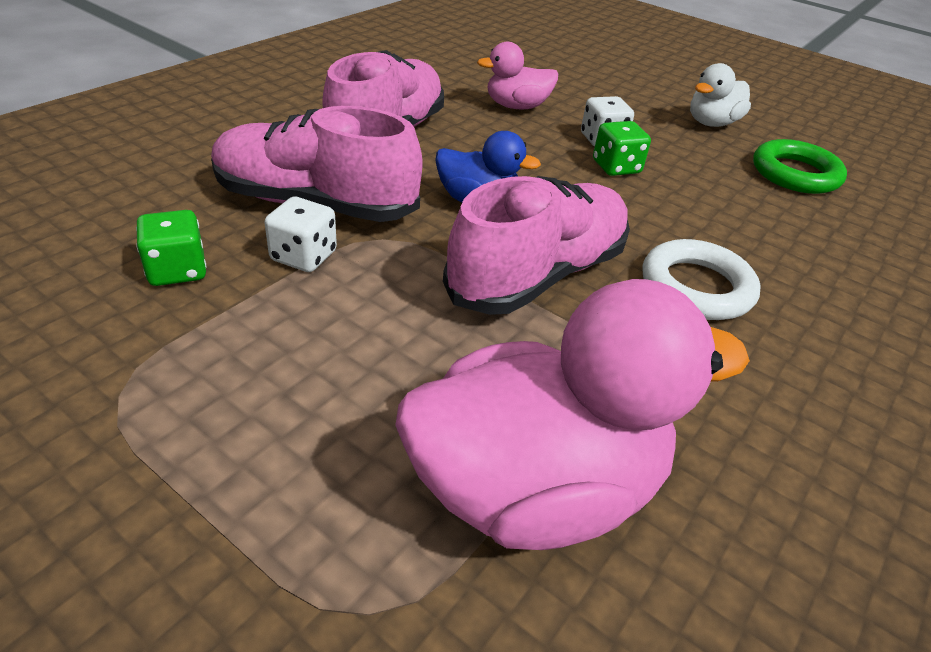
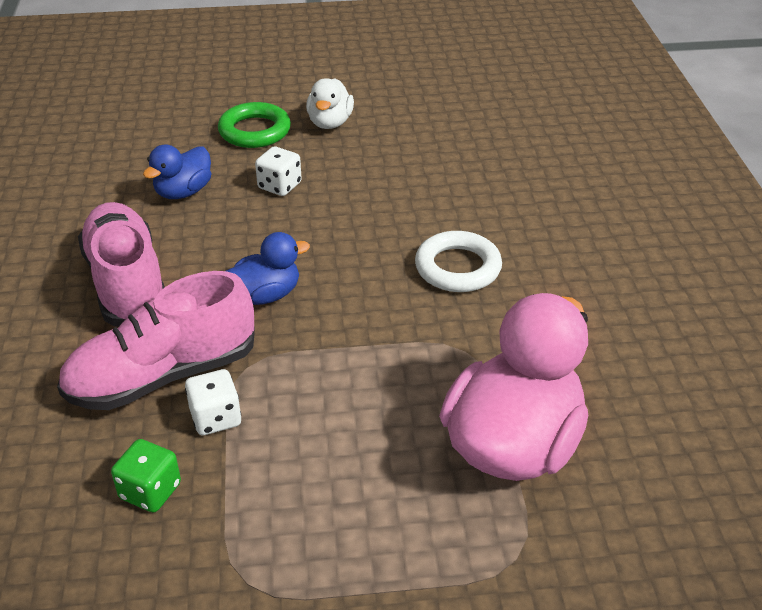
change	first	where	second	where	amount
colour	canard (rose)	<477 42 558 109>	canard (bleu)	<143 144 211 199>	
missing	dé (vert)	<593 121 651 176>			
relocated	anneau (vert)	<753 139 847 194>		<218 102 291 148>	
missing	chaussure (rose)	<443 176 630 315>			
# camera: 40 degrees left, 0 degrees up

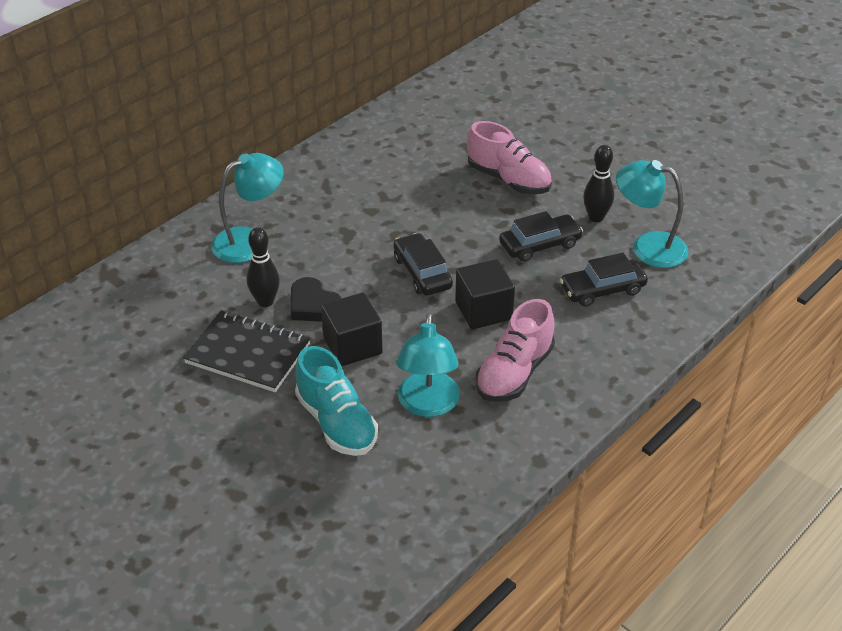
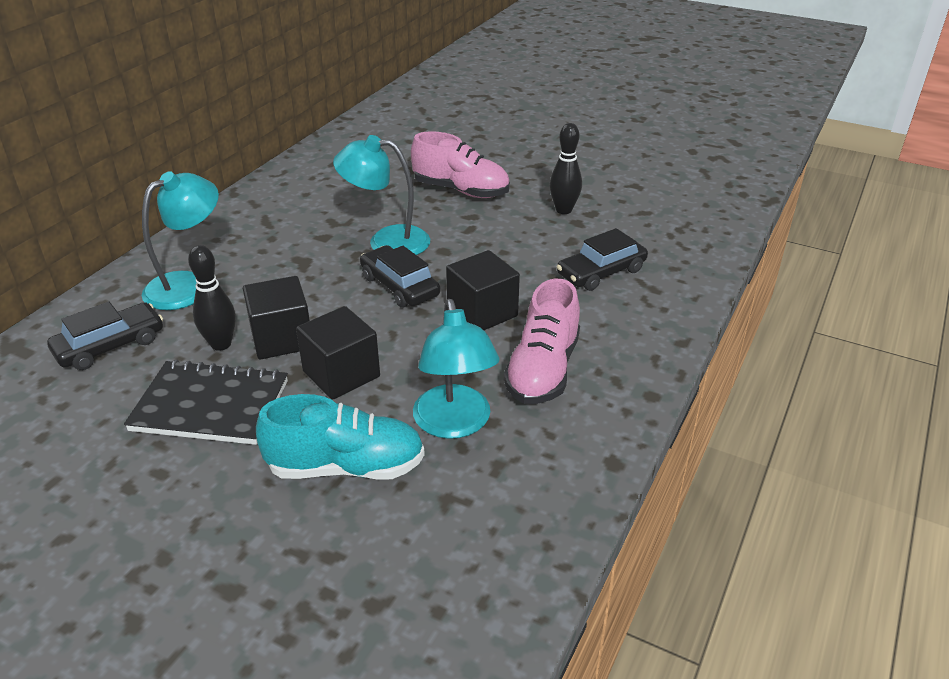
change	first	where	second	where	amount
relocated	lampe (turquoise)	<616 160 689 268>		<333 135 430 255>	
relocated	voiture (noir)	<499 211 583 262>		<47 301 163 370>	
exchanged	cœur (noir)	<291 277 342 322>	cube (noir)	<243 276 310 359>	
spun	chaussure (turquoise)	<295 346 378 456>		<256 394 425 480>	45 degrees counterclockwise
# camera: 15 degrees left, 5 degrees down

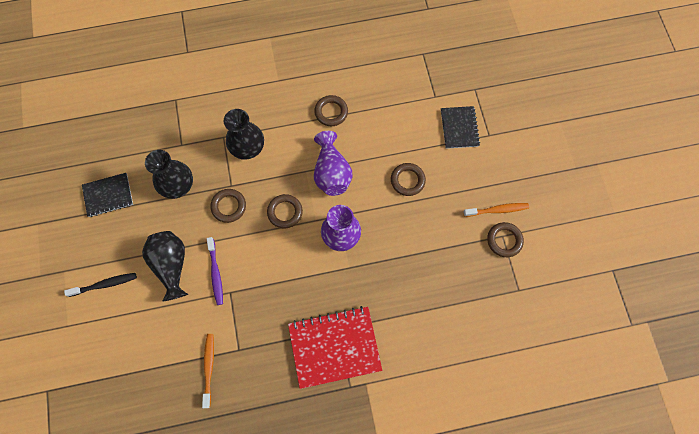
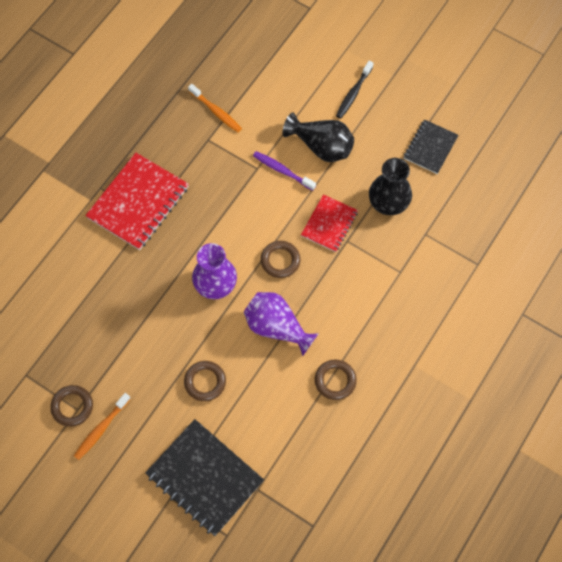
change	first	where	second	where	amount
size	carnet (noir)	<441 106 480 149>		<145 419 264 536>	x1.69
missing	vase (noir)	<224 109 264 160>			
exchanged	anneau (marron)	<210 189 246 223>	carnet (rouge)	<301 194 358 252>	
# camera: 135 degrees right, 5 degrees down

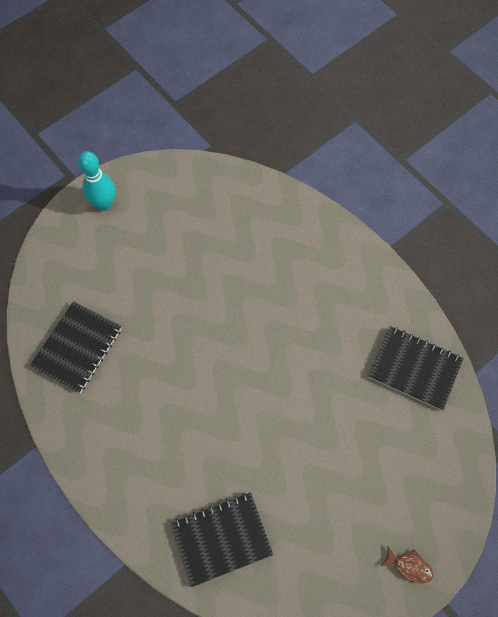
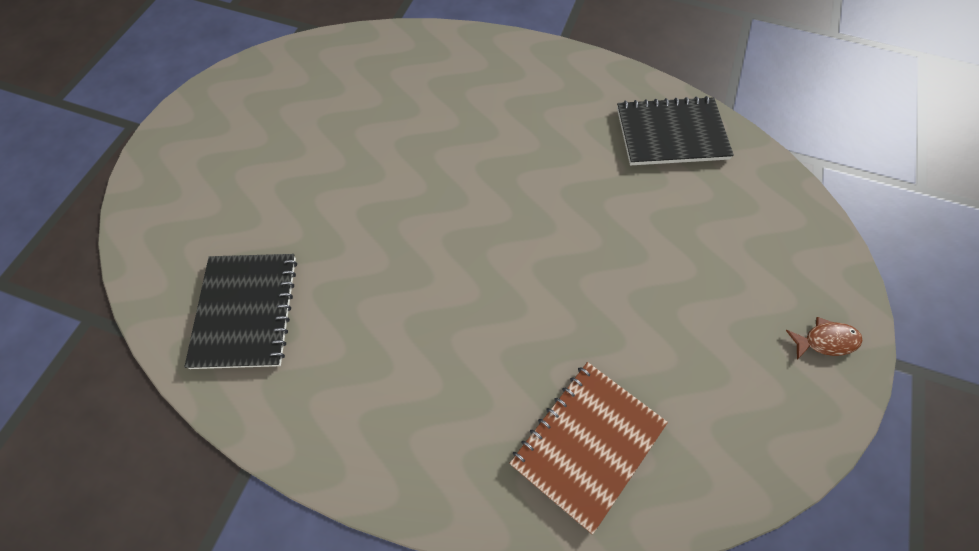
change	first	where	second	where	amount
missing	quille (turquoise)	<78 151 115 211>			
colour	carnet (noir)	<171 493 273 587>	carnet (marron)	<509 362 668 535>	
# camera: 30 degrees left, 5 degrees down

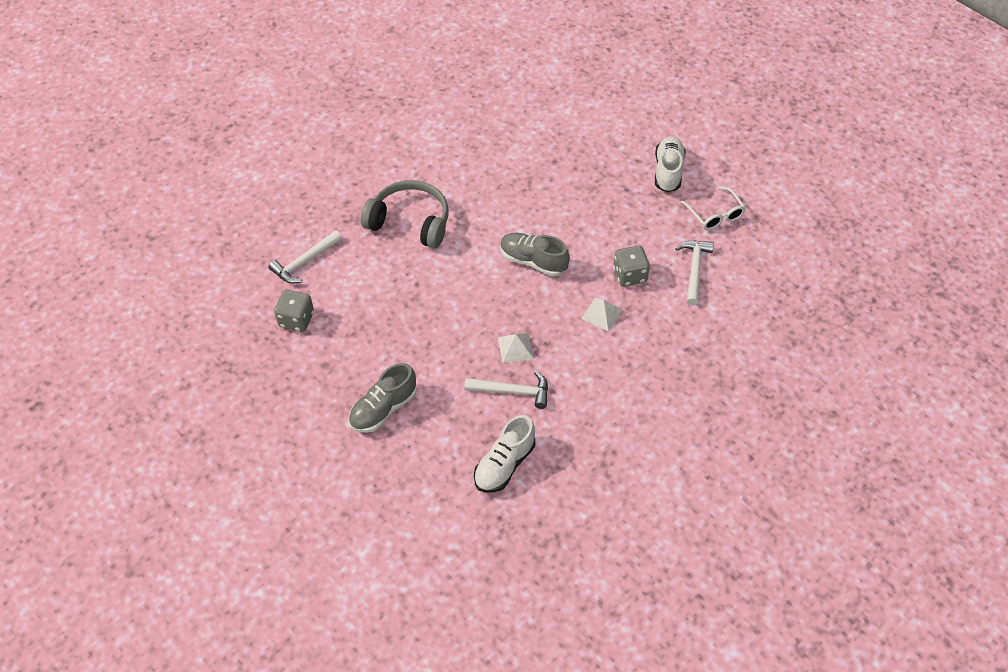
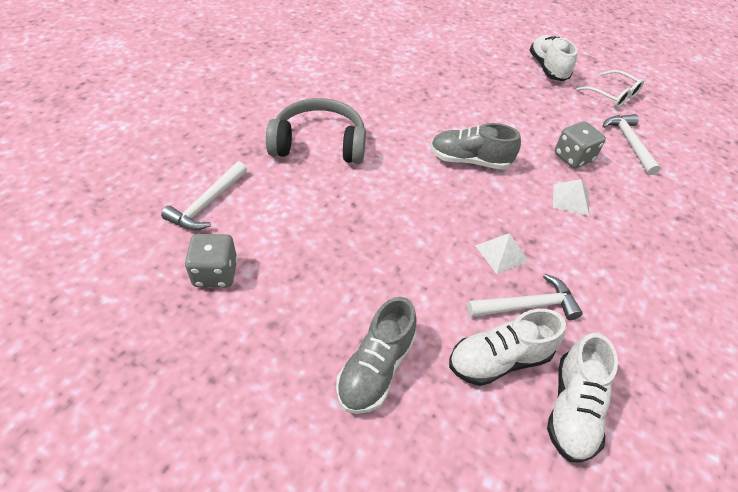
change	first	where	second	where	amount
appeared			chaussure (blanc)	<449 309 566 386>	
# camera: 20 degrees left, 5 degrees down

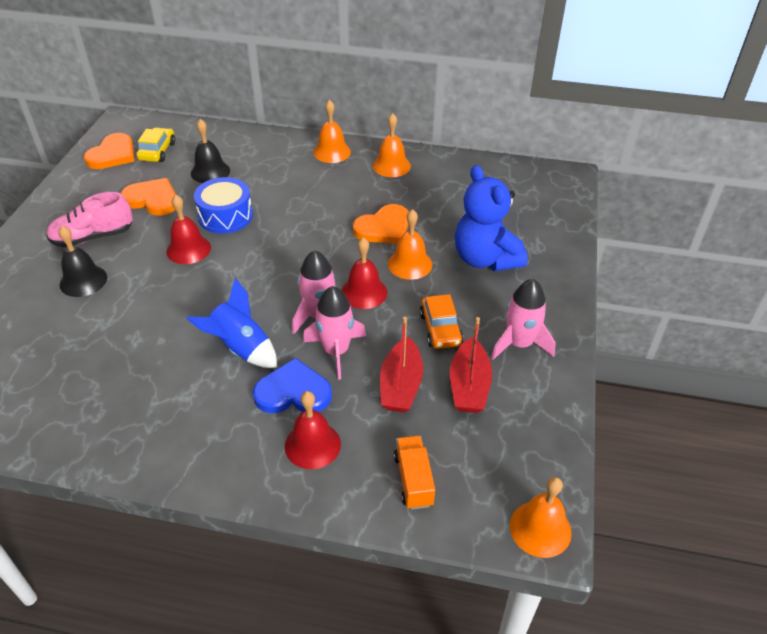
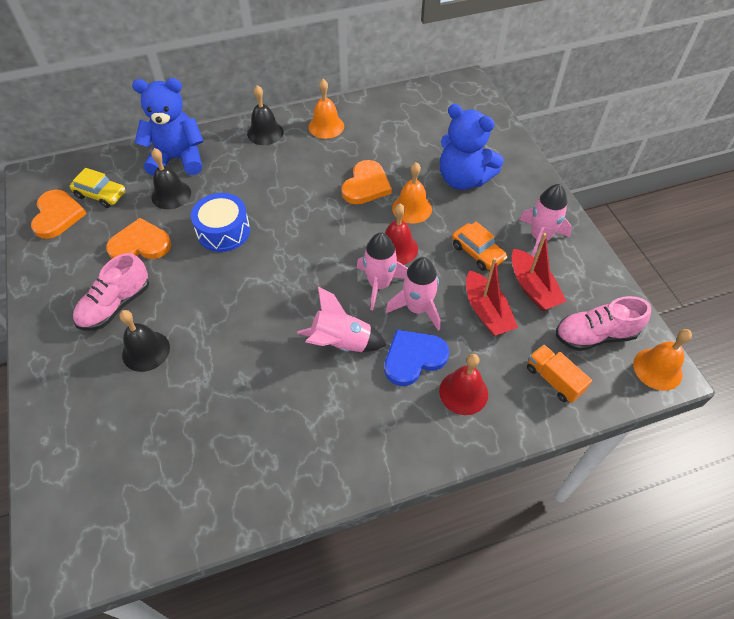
change	first	where	second	where	amount
colour	cloche (orange)	<313 100 351 163>	cloche (noir)	<247 85 283 145>	
spun	voiture (jaune)	<136 127 175 162>		<70 168 126 208>	135 degrees clockwise
missing	cloche (rouge)	<166 195 211 264>			
colour	fusée (bleu)	<187 278 277 368>	fusée (rose)	<297 287 386 352>	
appeared			ours en peluche (bleu)	<132 78 204 176>	
appeared			chaussure (rose)	<556 296 651 351>	
# camera: 30 degrees left, 10 degrees up

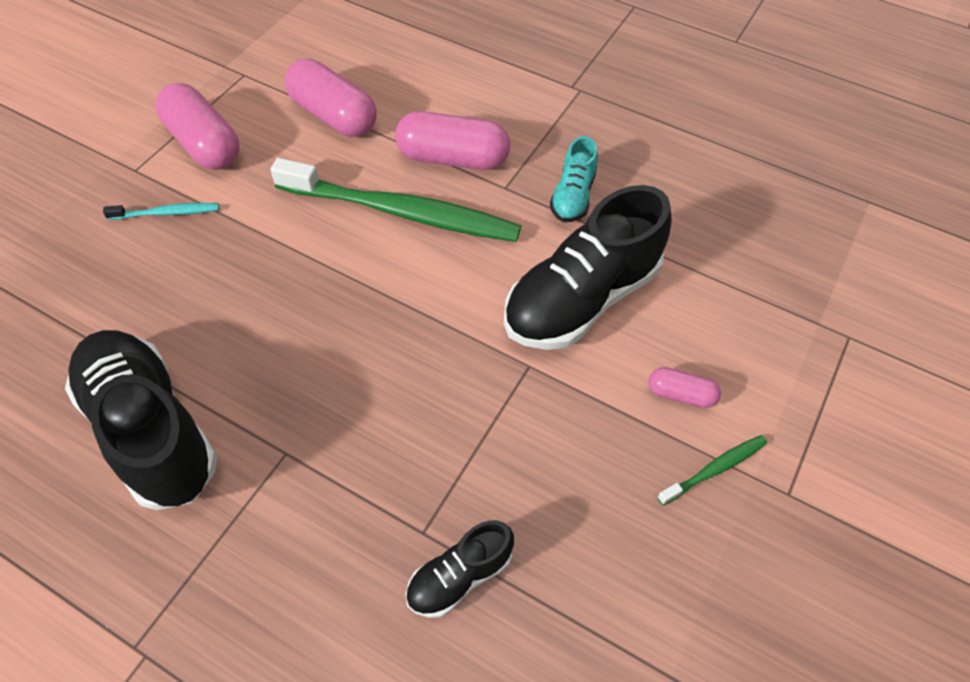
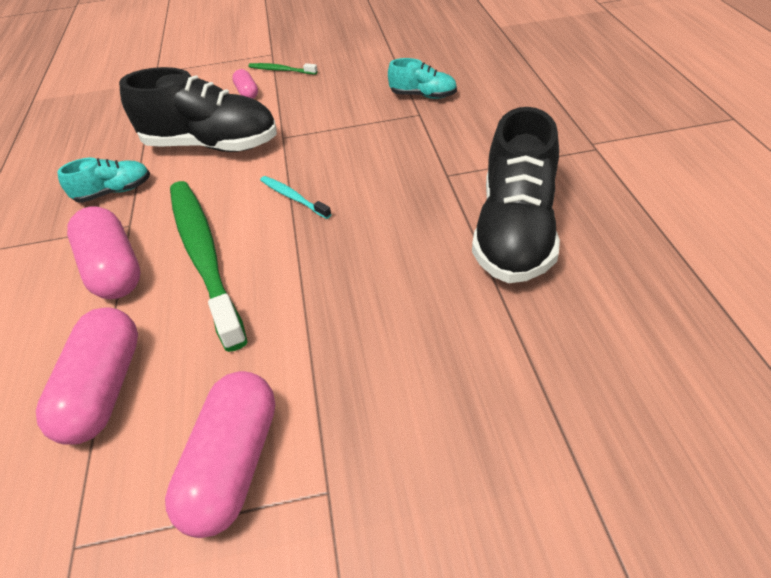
change	first	where	second	where	amount
relocated	brosse à dents (turquoise)	<103 203 219 220>		<260 176 331 219>	
colour	chaussure (noir)	<405 520 514 618>	chaussure (turquoise)	<388 58 457 99>	
# camera: 125 degrees left, 10 degrees down

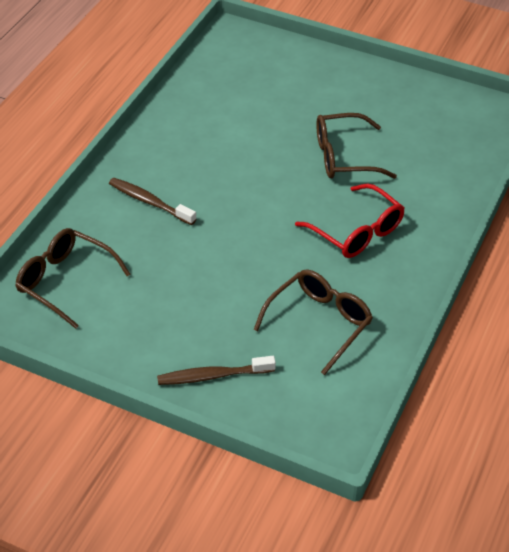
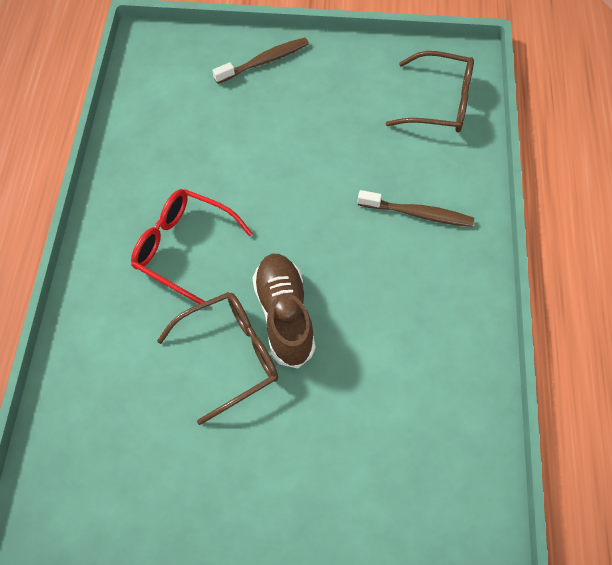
change	first	where	second	where	amount
missing	lunettes (marron)	<253 269 373 375>			
appeared			chaussure (marron)	<252 254 315 368>	
# camera: 160 degrees right, 15 degrees up

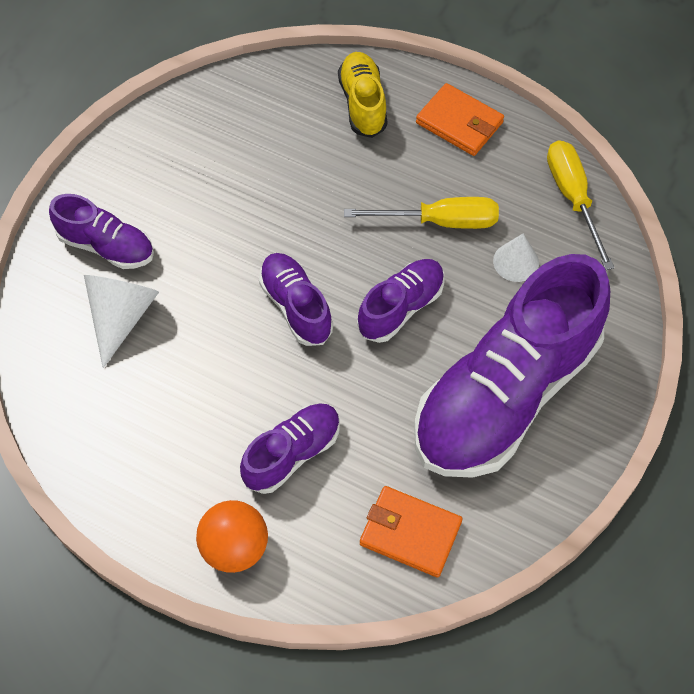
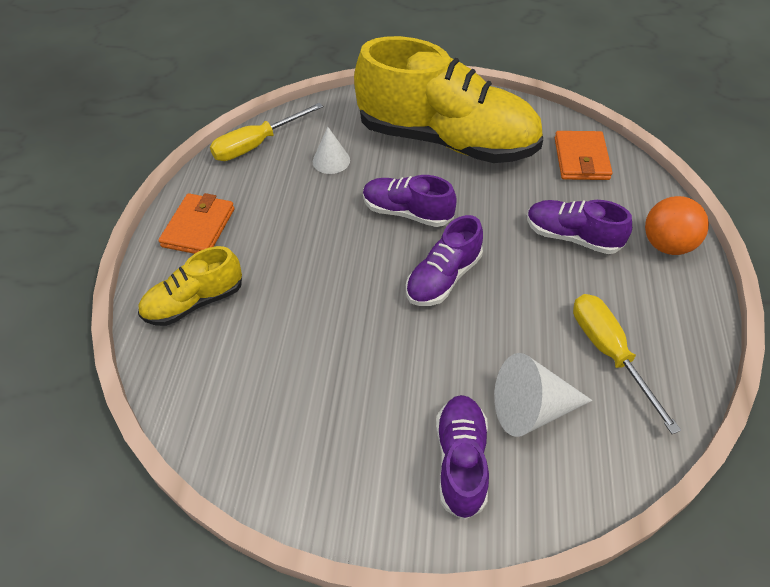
change	first	where	second	where	amount
relocated	tournevis (jaune)	<344 197 499 229>		<573 294 681 434>	
colour	chaussure (violet)	<414 254 610 478>	chaussure (jaune)	<354 36 543 163>	
# camera: 110 degrees left, 10 degrees down

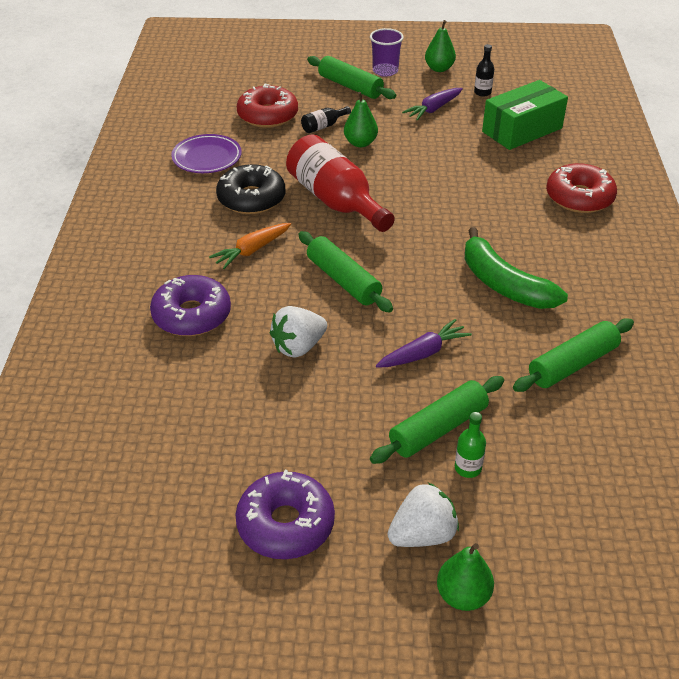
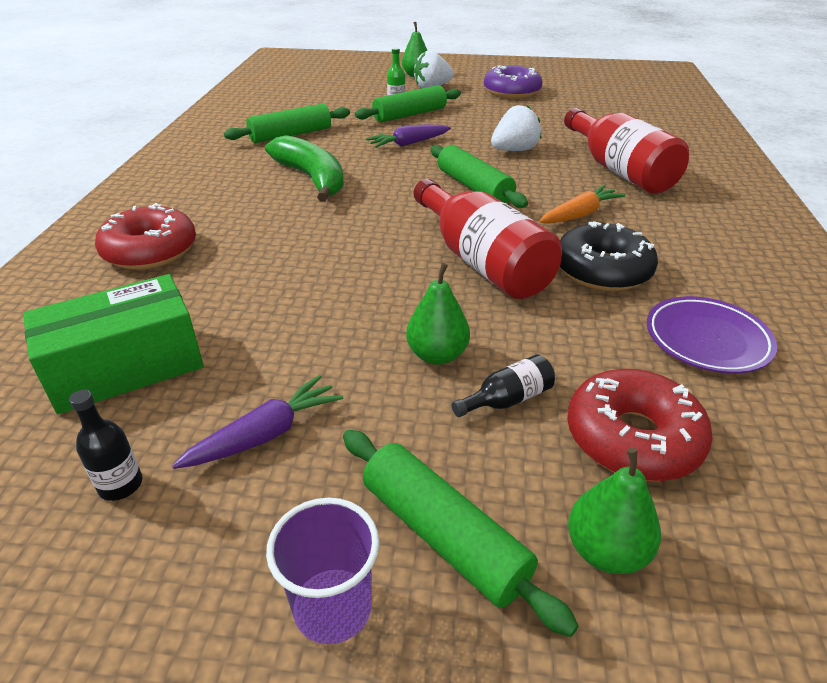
change	first	where	second	where	amount
relocated	poire (vert)	<425 20 456 72>		<568 448 661 574>	
exchanged	beignet (violet)	<150 275 231 336>	bouteille (rouge)	<564 108 689 194>	
# camera: 175 degrees left, 5 degrees down

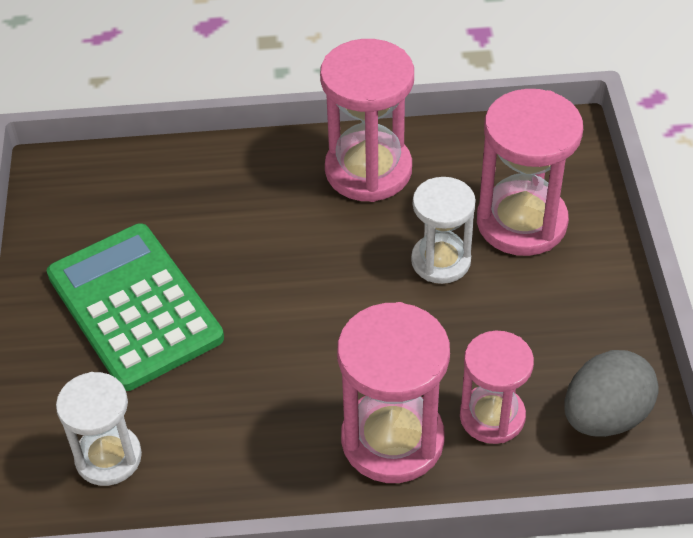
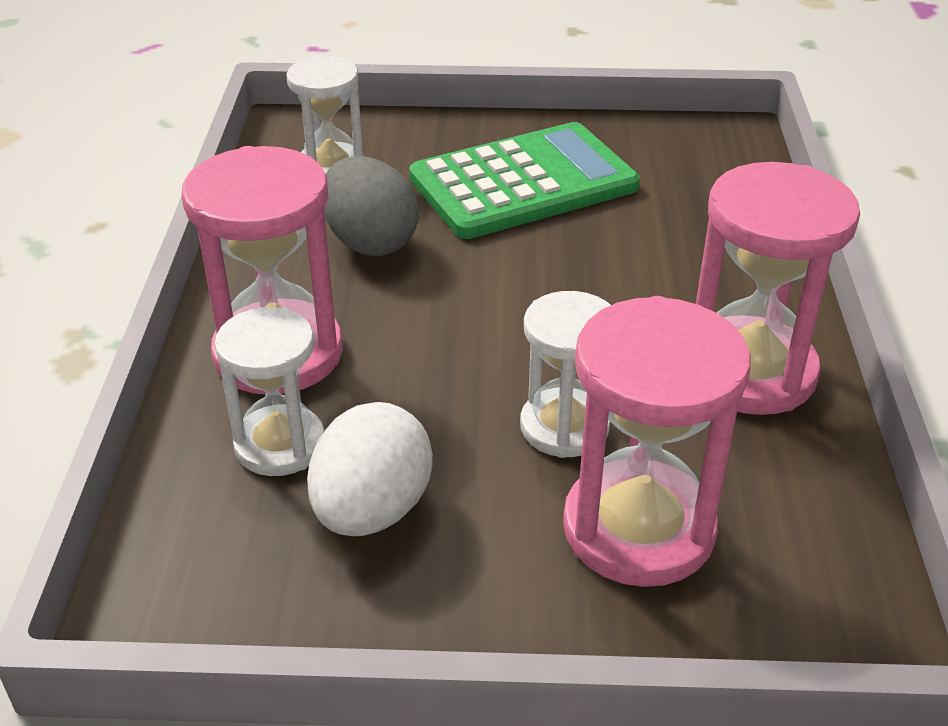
change	first	where	second	where	amount
colour	sablier (rose)	<460 331 534 444>	sablier (blanc)	<215 307 325 476>	
relocated	œuf (gris)	<565 350 658 437>		<324 156 419 256>	
appeared			œuf (blanc)	<307 402 433 536>	
# camera: 95 degrees right, 10 degrees down

